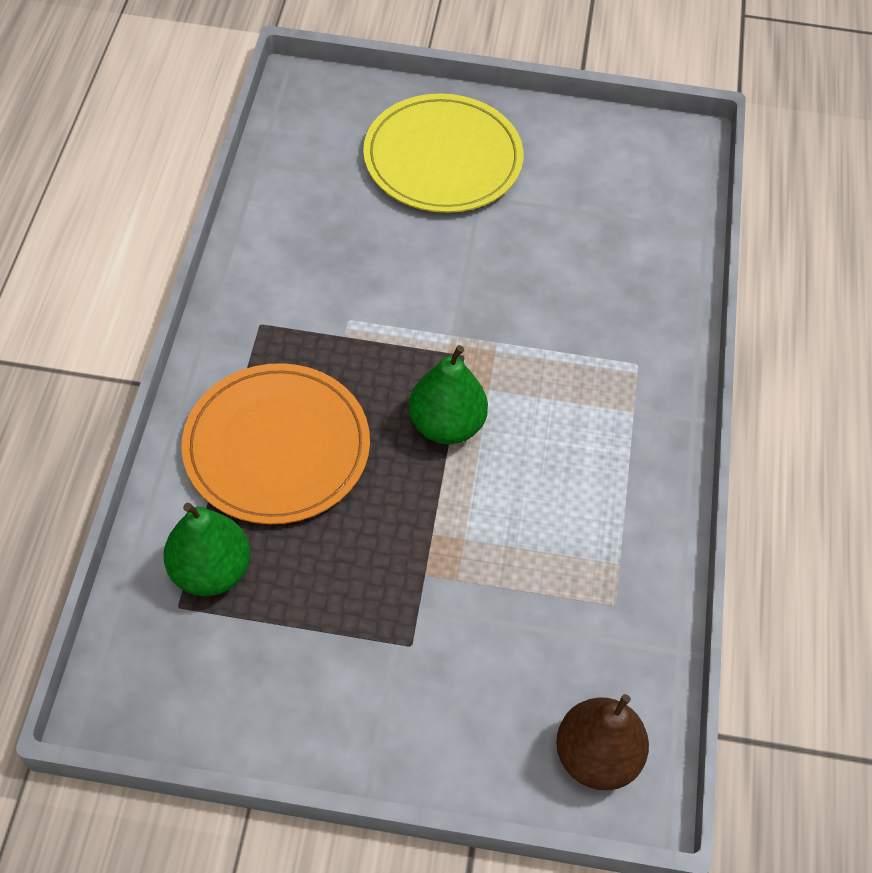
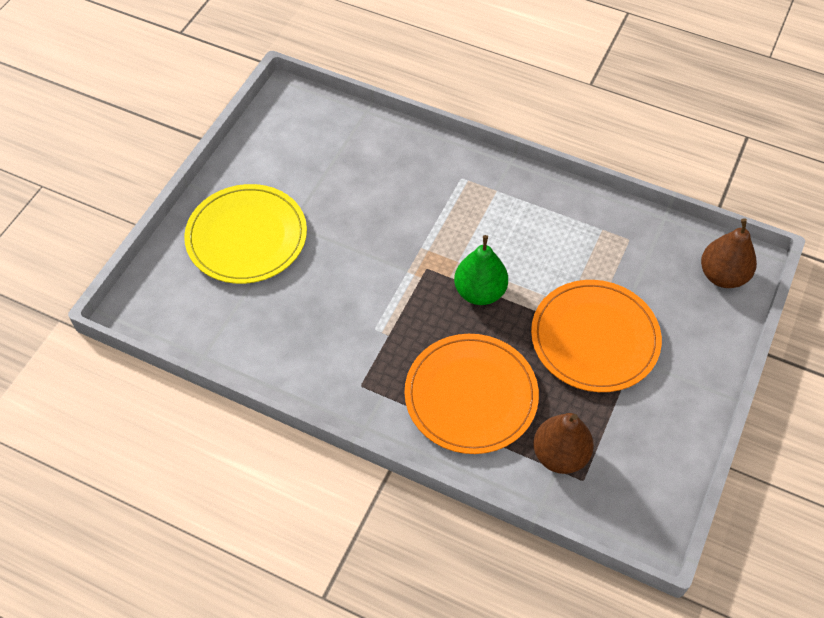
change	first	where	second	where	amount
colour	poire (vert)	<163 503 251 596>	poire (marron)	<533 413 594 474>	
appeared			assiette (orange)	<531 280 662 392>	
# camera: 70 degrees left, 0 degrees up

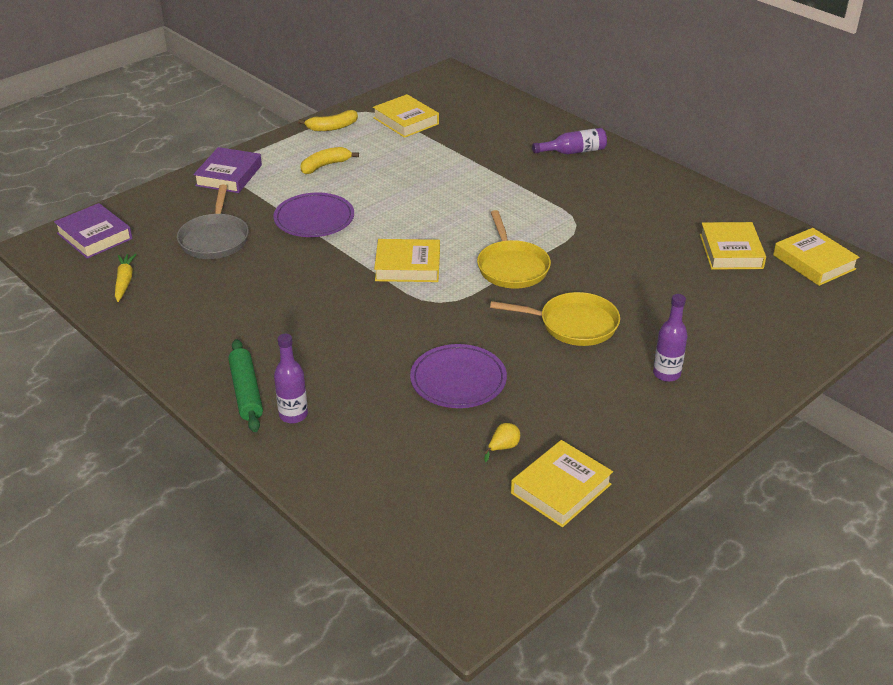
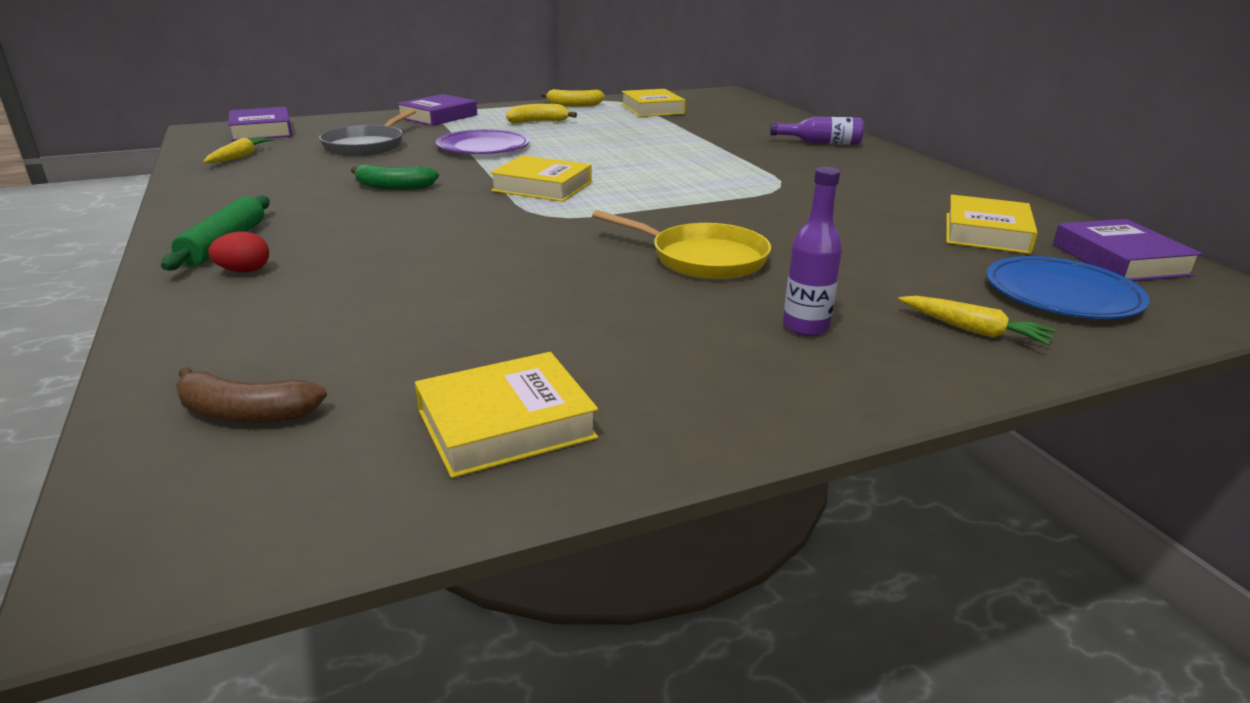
change	first	where	second	where	amount
missing	poêle (jaune)	<477 210 551 289>			
colour	livre (jaune)	<773 228 860 286>	livre (violet)	<1053 219 1203 281>	
exchanged	bouteille (violet)	<274 334 308 423>	œuf (rouge)	<208 231 269 273>	
missing	assiette (violet)	<410 344 507 408>			
missing	poire (jaune)	<484 423 520 462>			
appeared			banane (vert)	<351 165 439 190>	
appeared			assiette (bleu)	<986 256 1150 319>	
appeared			carotte (jaune)	<898 296 1056 345>	
appeared			banane (marron)	<176 367 327 423>	
# camera: 20 degrees right, 10 degrees down

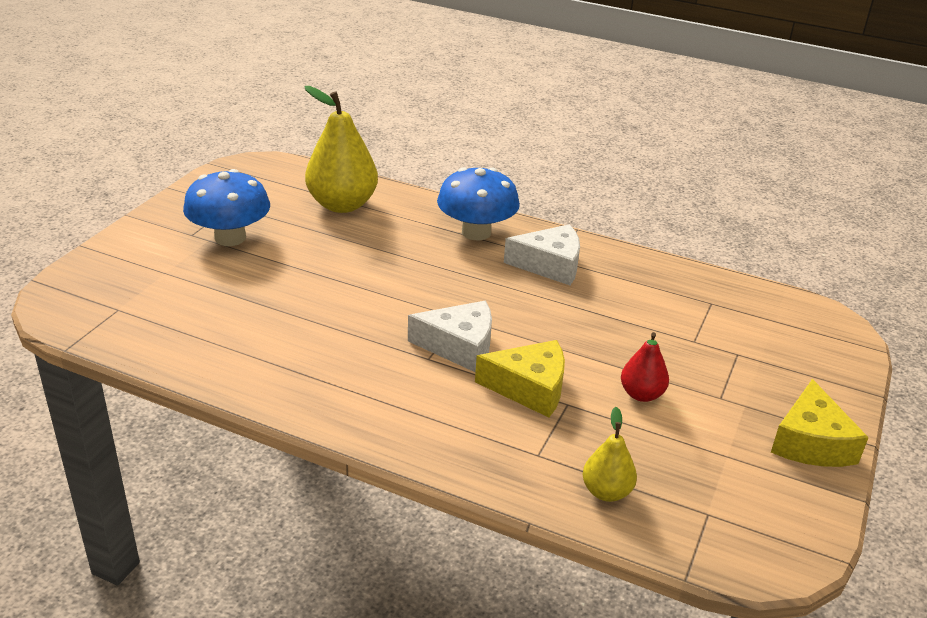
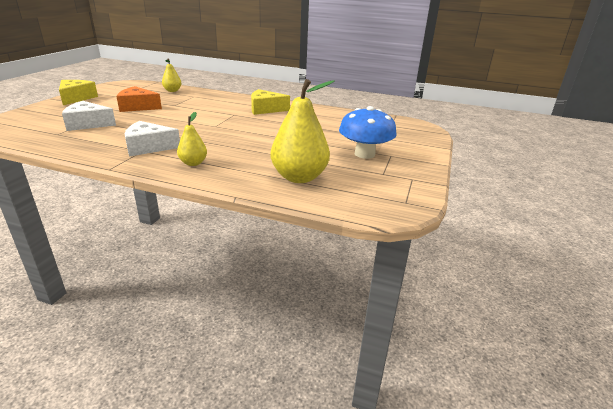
change	first	where	second	where	amount
exchanged	champignon (bleu)	<437 167 520 241>	poire (jaune)	<177 112 207 166>	
relocated	fromage (blanc)	<408 301 492 372>		<62 101 116 131>	
exchanged	poire (rouge)	<621 332 669 402>	fromage (orange)	<116 86 162 112>	
relocated	fromage (jaune)	<475 340 565 417>		<251 89 290 115>	
# camera: 175 degrees right, 5 degrees down

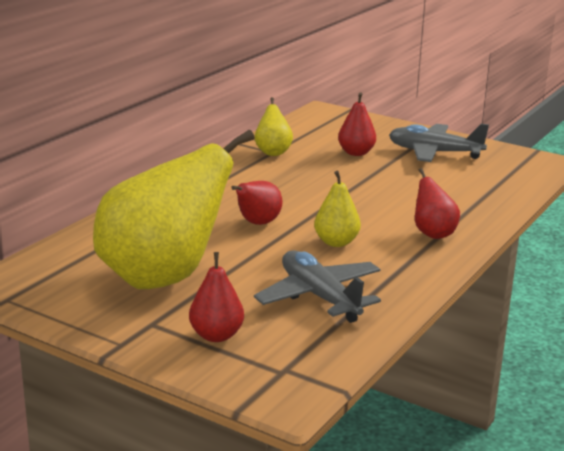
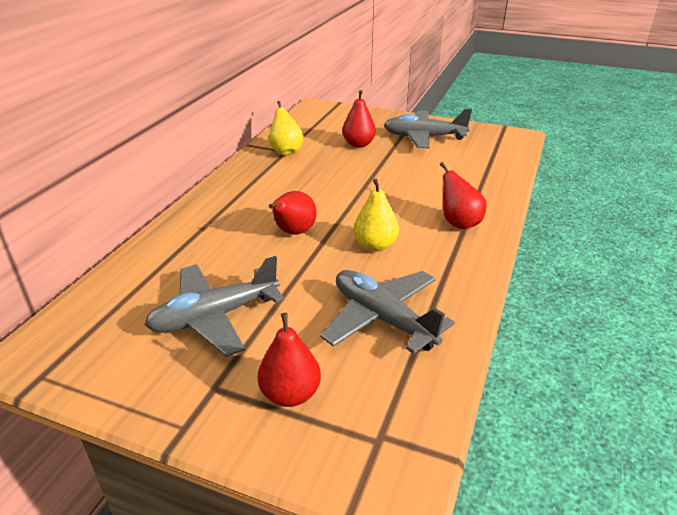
change	first	where	second	where	amount
exchanged	poire (jaune)	<93 130 254 289>	avion (gris)	<144 256 284 357>	
# camera: 10 degrees left, 10 degrees up

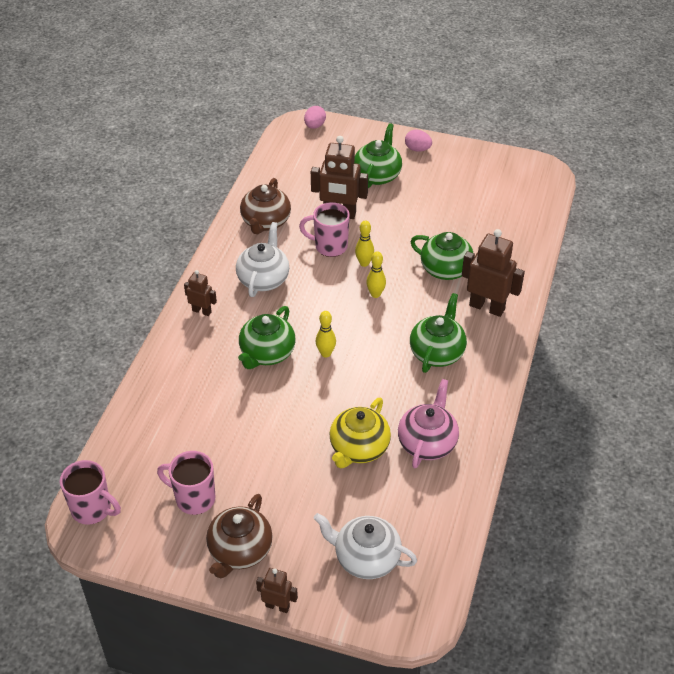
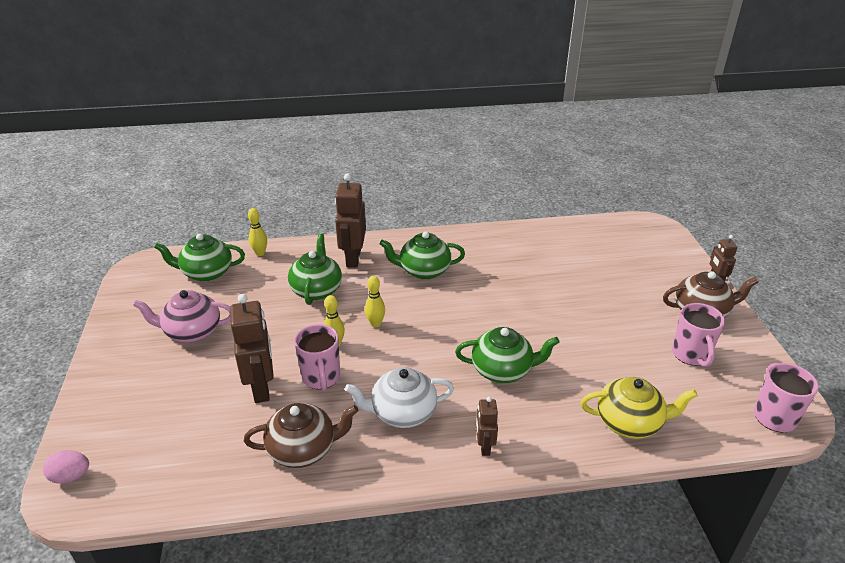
change	first	where	second	where	amount
relocated	théière (vert)	<354 123 402 188>		<154 233 245 282>	
missing	œuf (rose)	<405 130 432 152>			
relocated	quille (jaune)	<316 311 336 357>		<248 208 267 256>	
relocated	théière (rose)	<398 379 459 468>		<133 290 231 343>	
relocated	théière (jaune)	<330 398 391 469>		<581 377 698 439>	
missing	théière (blanc)	<314 513 417 579>			
# camera: 115 degrees left, 10 degrees down

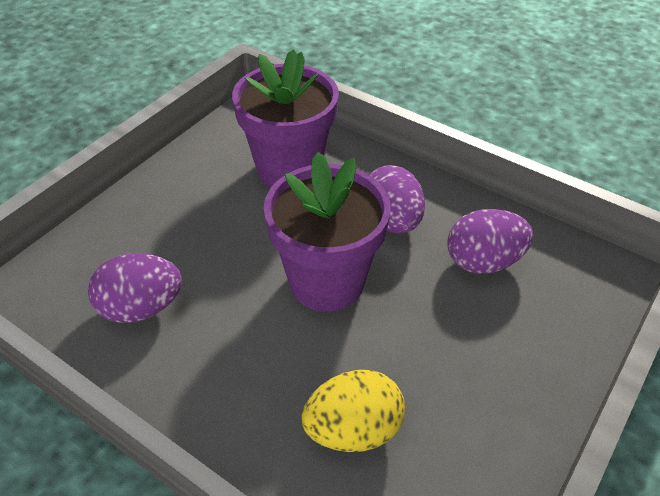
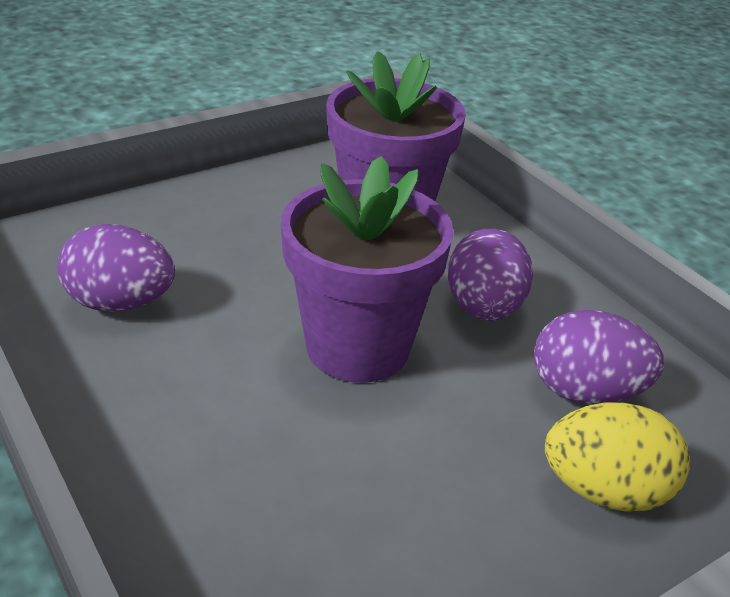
change	first	where	second	where	amount
relocated	œuf (jaune)	<301 370 405 452>		<545 402 690 512>	
# camera: 20 degrees right, 10 degrees down

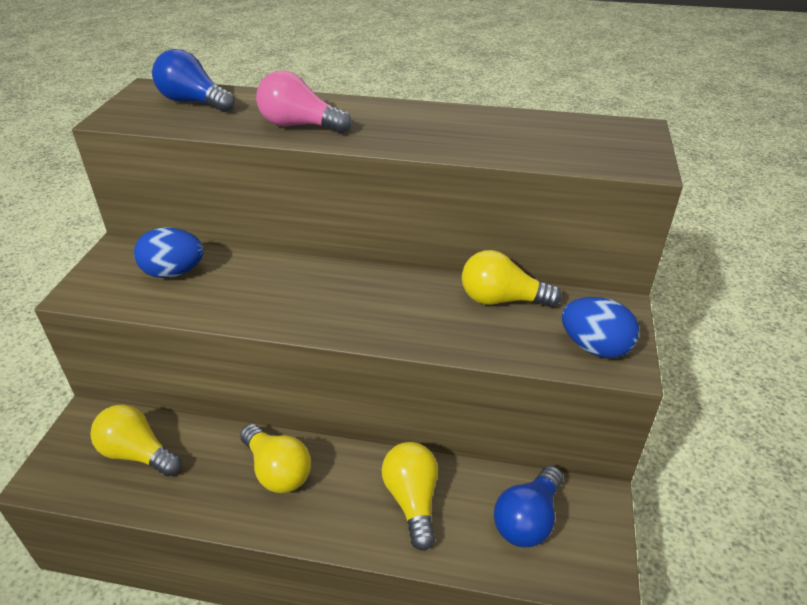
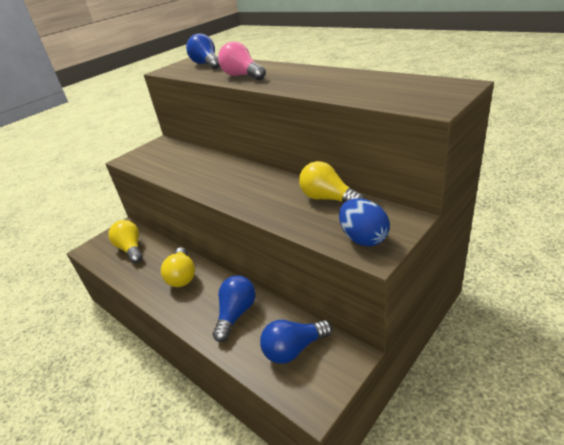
change	first	where	second	where	amount
missing	œuf (bleu)	<134 227 204 278>			
colour	ampoule (jaune)	<382 442 438 551>	ampoule (bleu)	<213 275 256 342>	
# camera: 35 degrees right, 5 degrees down

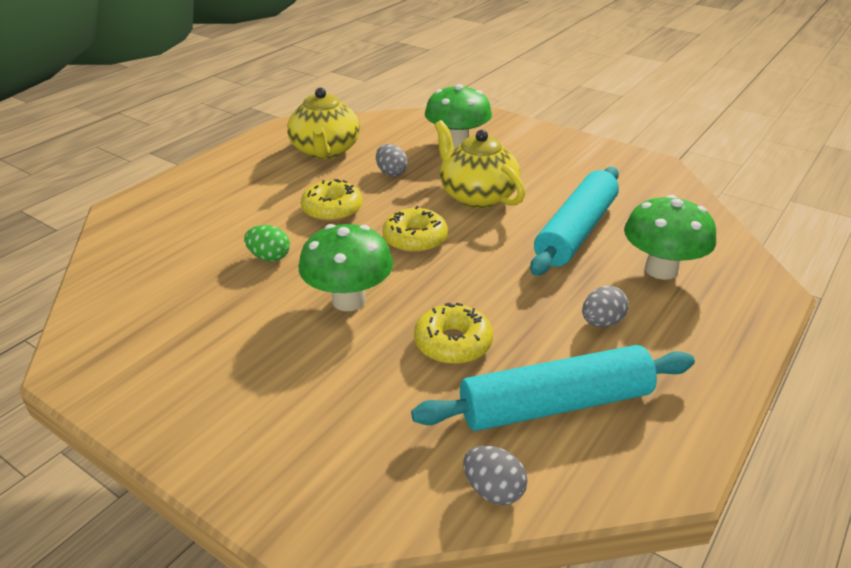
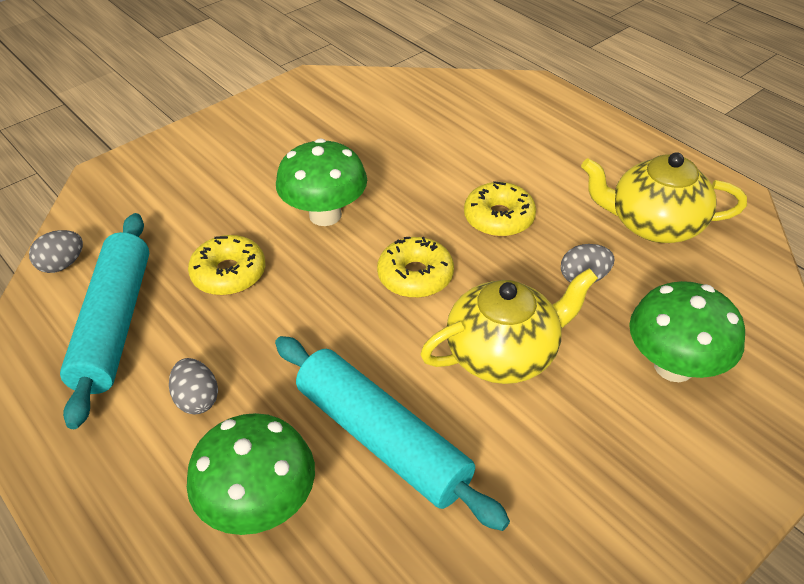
change	first	where	second	where	amount
missing	œuf (vert)	<244 225 290 262>			
# camera: 105 degrees right, 10 degrees up

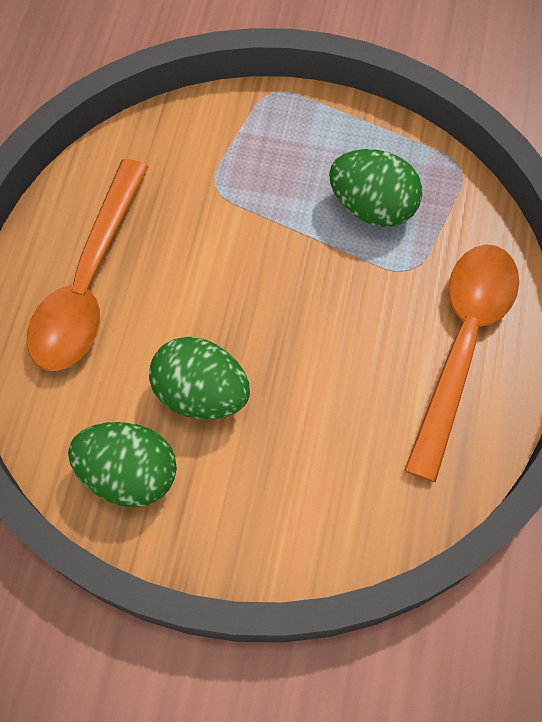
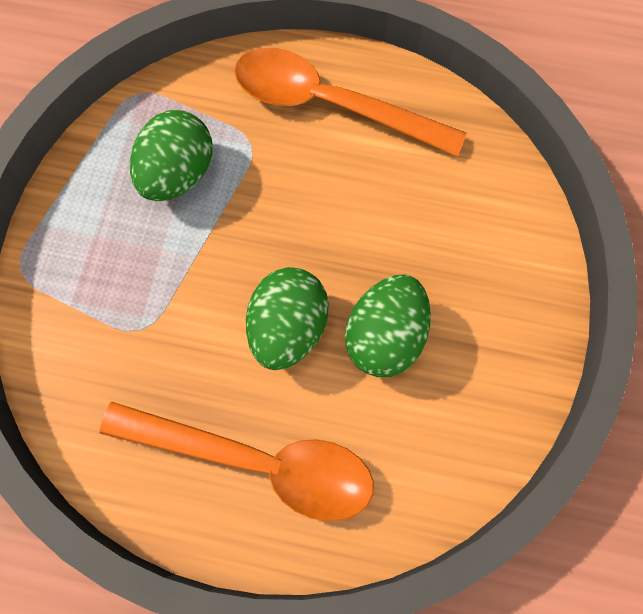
change	first	where	second	where	amount
relocated	œuf (vert)	<68 422 177 507>		<246 267 329 370>	
# camera: 90 degrees left, 5 degrees up

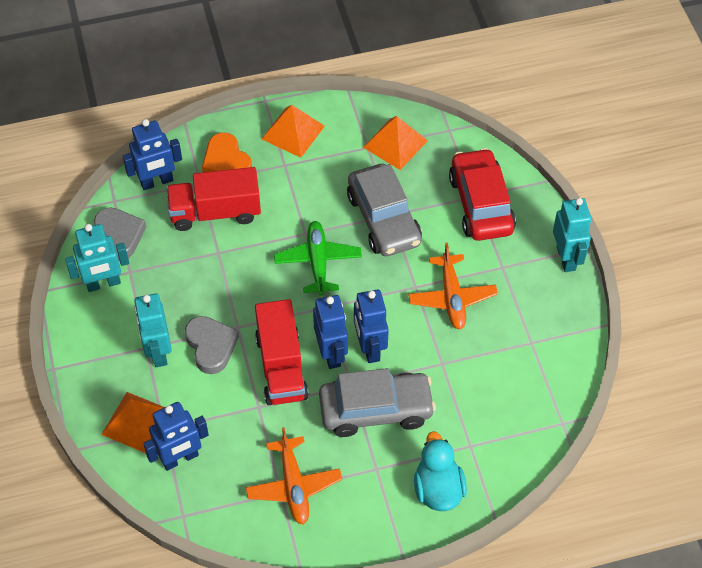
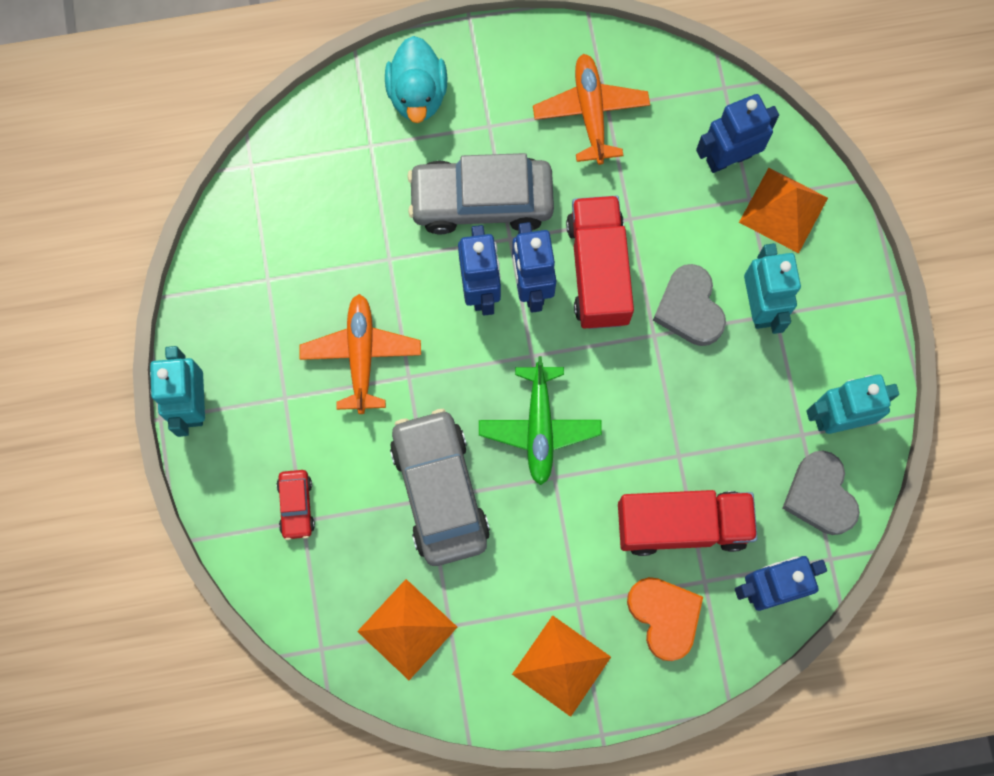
change	first	where	second	where	amount
size	voiture (rouge)	<449 148 516 241>		<277 470 315 540>	x0.46
# camera: 175 degrees left, 20 degrees up

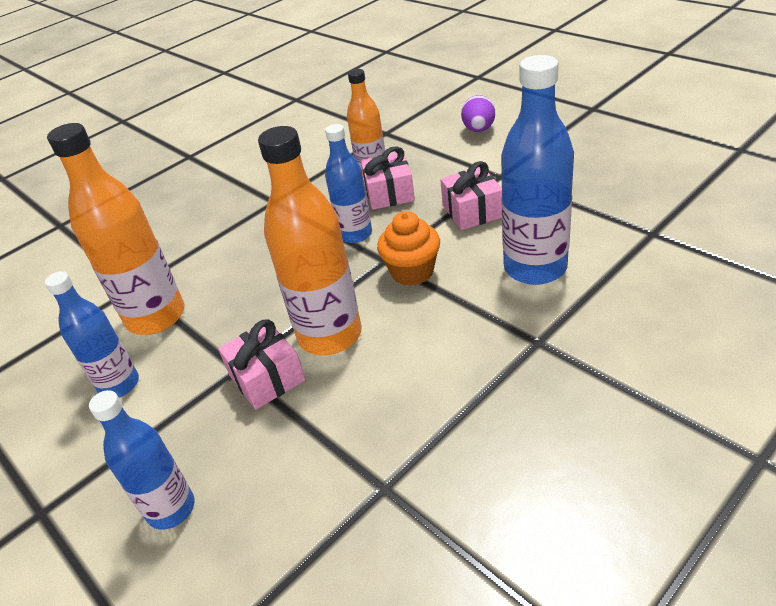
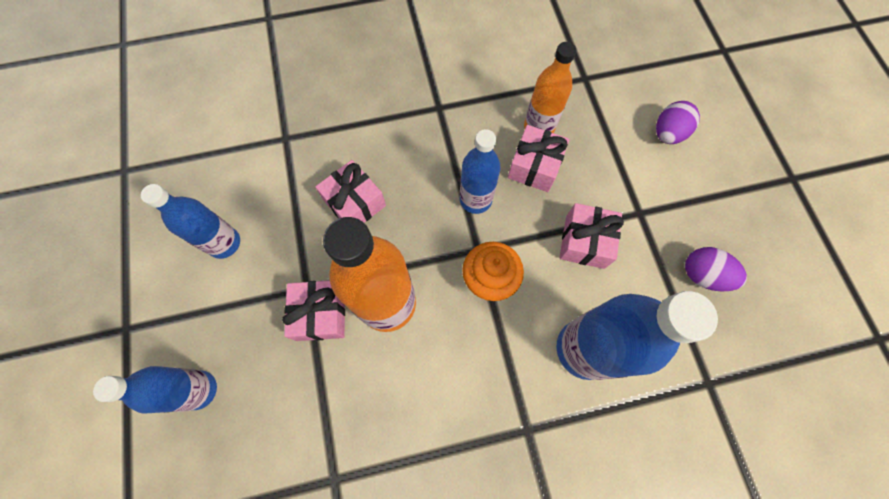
change	first	where	second	where	amount
missing	bouteille (orange)	<47 123 184 335>			
appeared			cadeau (rose)	<315 160 386 223>	
appeared			œuf (violet)	<685 247 747 291>	
# camera: 25 degrees right, 30 degrees up

